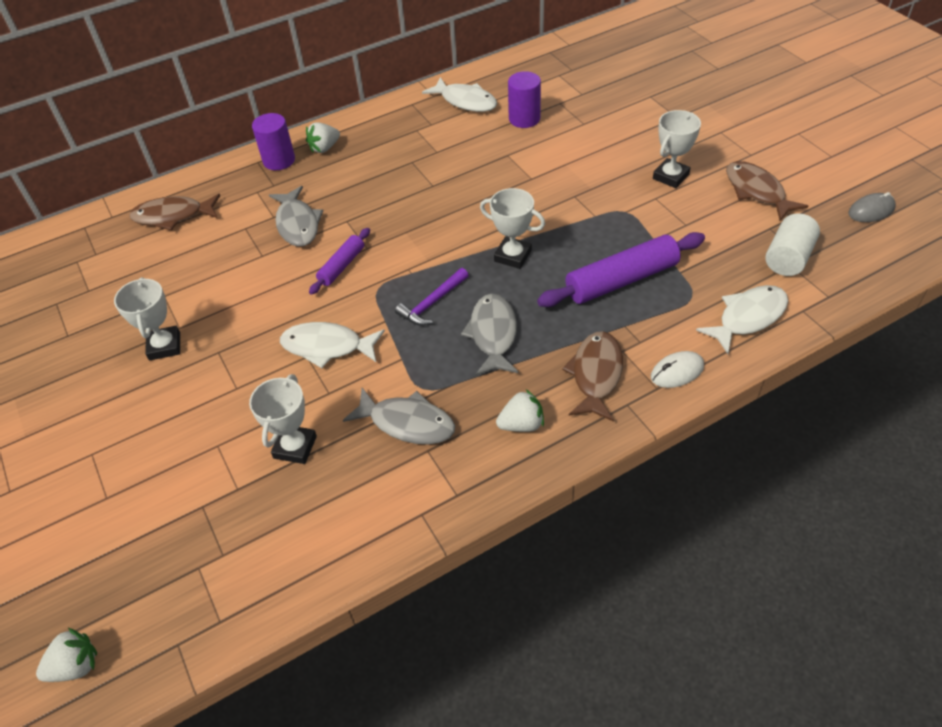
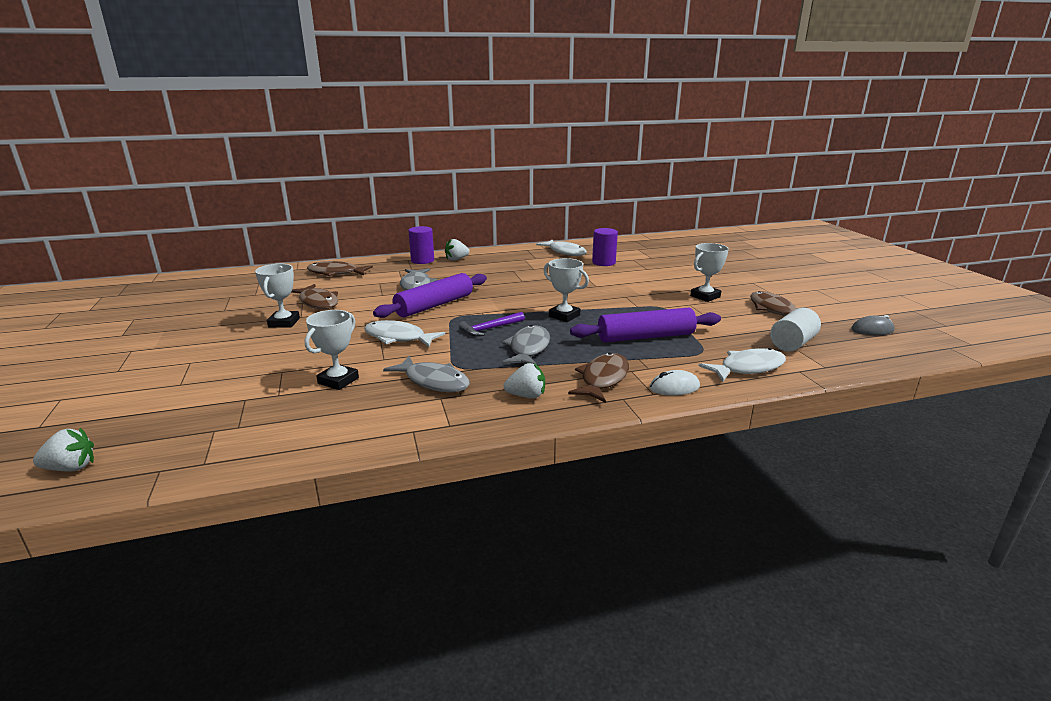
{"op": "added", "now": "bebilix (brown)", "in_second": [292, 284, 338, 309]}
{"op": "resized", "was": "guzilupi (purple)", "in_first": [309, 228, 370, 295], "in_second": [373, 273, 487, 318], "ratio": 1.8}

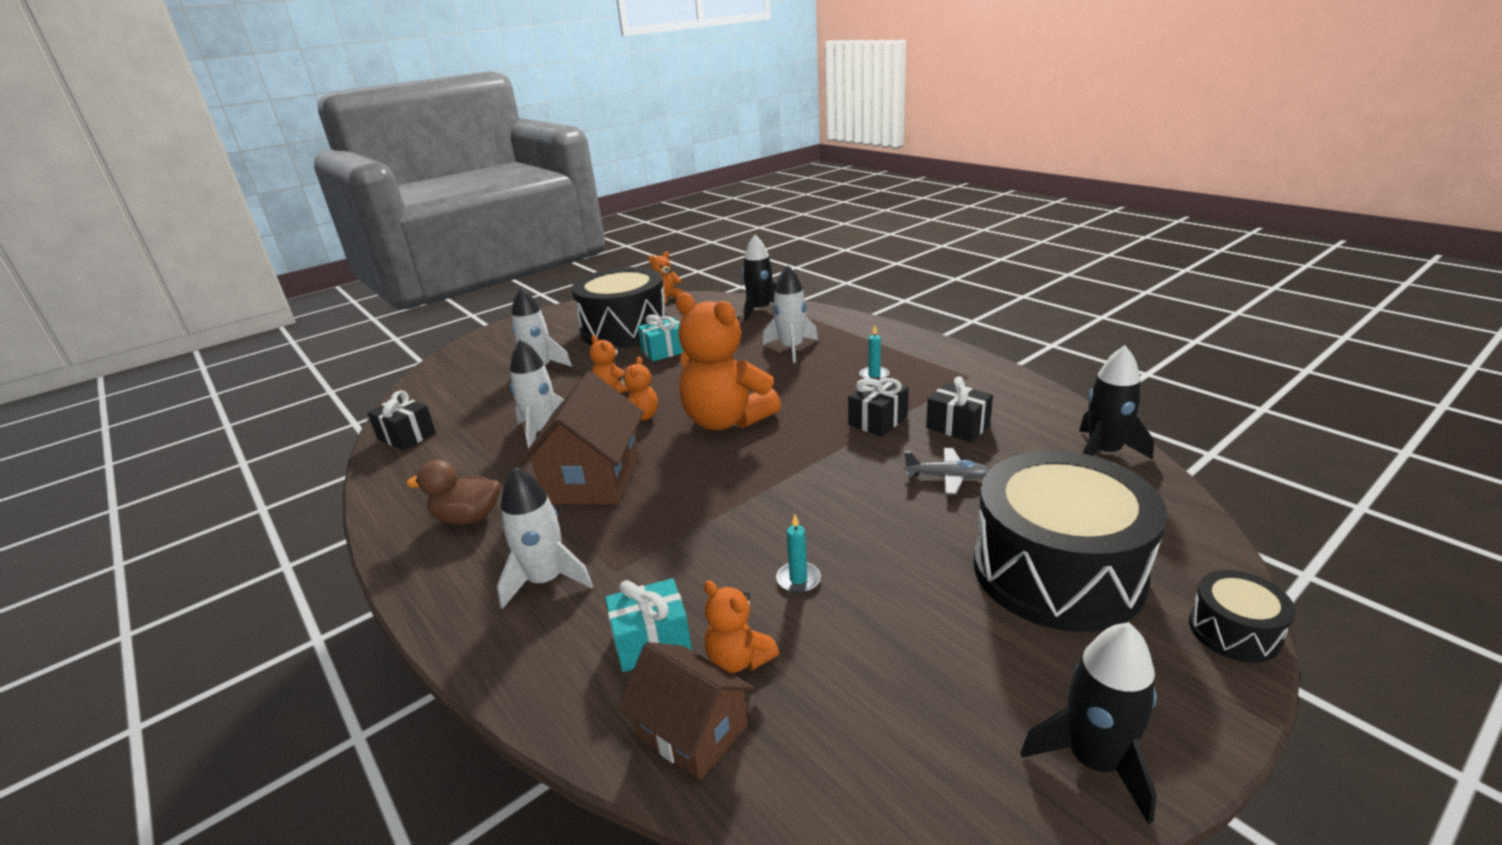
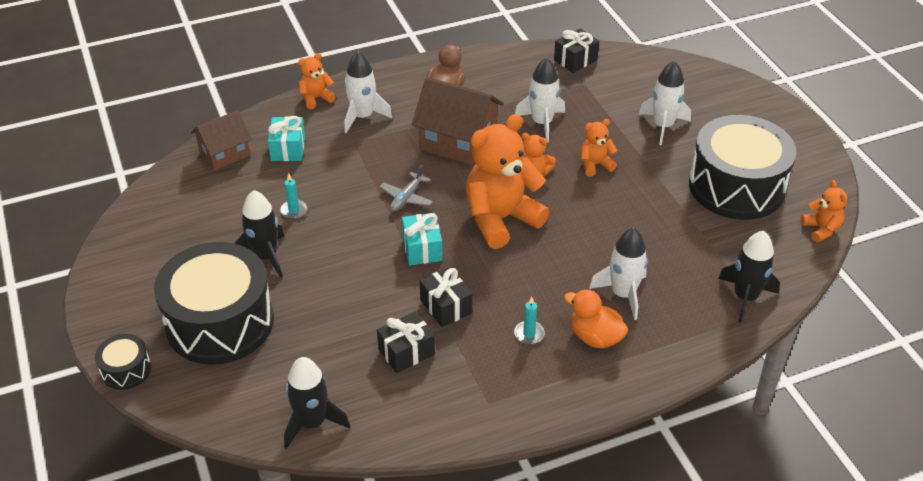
{"op": "moved", "was": "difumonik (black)", "in_first": [1020, 622, 1157, 824], "in_second": [234, 190, 285, 278]}
{"op": "moved", "was": "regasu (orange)", "in_first": [704, 580, 779, 673], "in_second": [298, 53, 336, 109]}
{"op": "moved", "was": "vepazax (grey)", "in_first": [904, 448, 989, 495], "in_second": [380, 165, 433, 211]}
{"op": "moved", "was": "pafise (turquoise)", "in_first": [638, 314, 684, 362], "in_second": [402, 213, 443, 265]}
{"op": "added", "now": "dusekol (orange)", "in_second": [564, 289, 628, 348]}

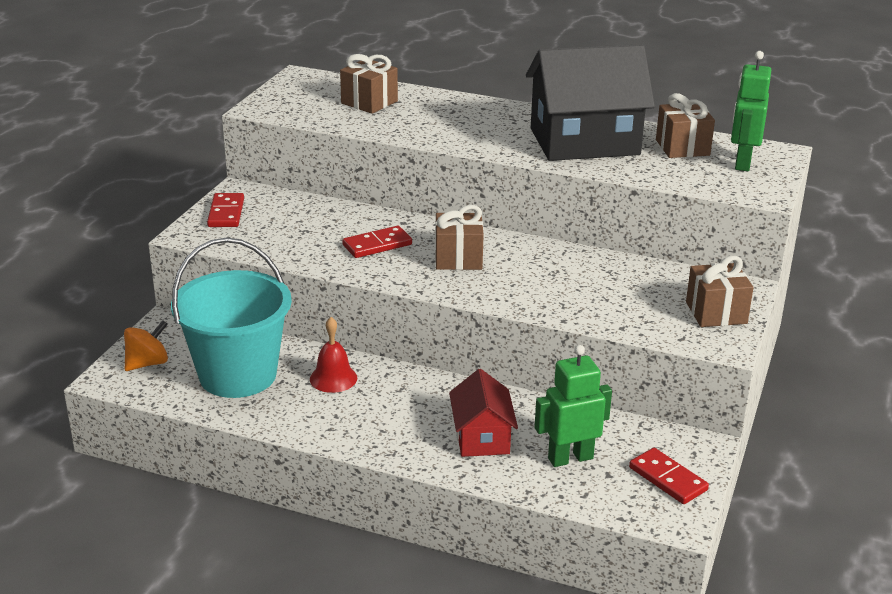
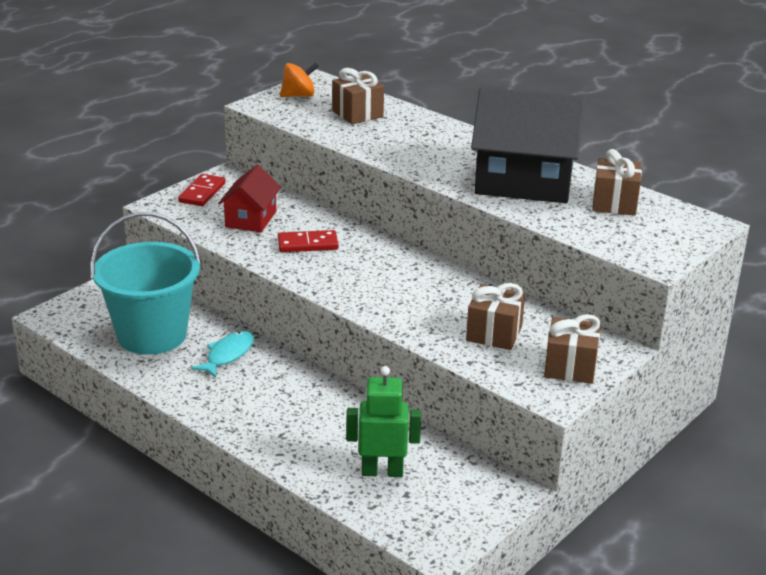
{"op": "replaced", "was": "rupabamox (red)", "now": "bebilix (turquoise)", "in_first": [310, 317, 357, 393], "in_second": [191, 331, 254, 378]}
{"op": "moved", "was": "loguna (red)", "in_first": [449, 369, 518, 457], "in_second": [218, 165, 281, 232]}
{"op": "moved", "was": "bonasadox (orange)", "in_first": [124, 320, 168, 371], "in_second": [280, 62, 319, 97]}
{"op": "moved", "was": "pafise (brown)", "in_first": [435, 205, 484, 270], "in_second": [466, 283, 525, 350]}
{"op": "removed", "was": "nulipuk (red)", "in_first": [629, 448, 709, 504]}
{"op": "removed", "was": "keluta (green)", "in_first": [731, 51, 771, 171]}

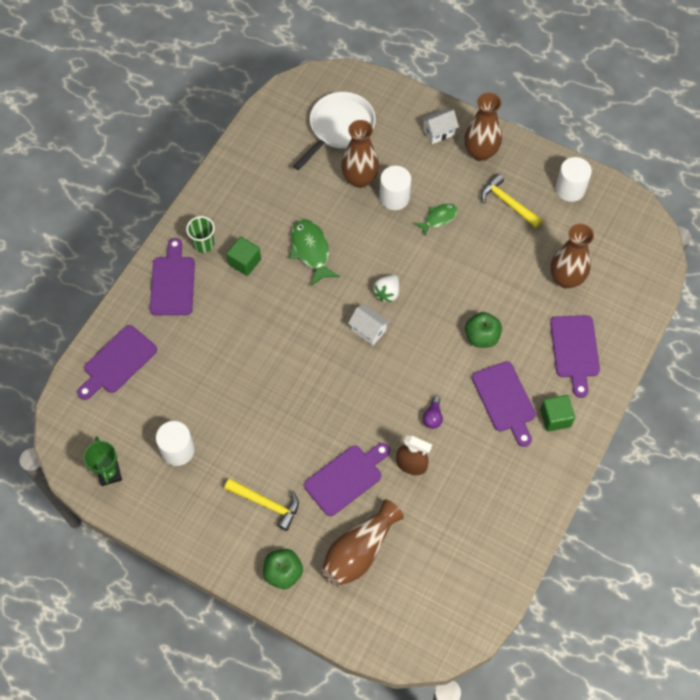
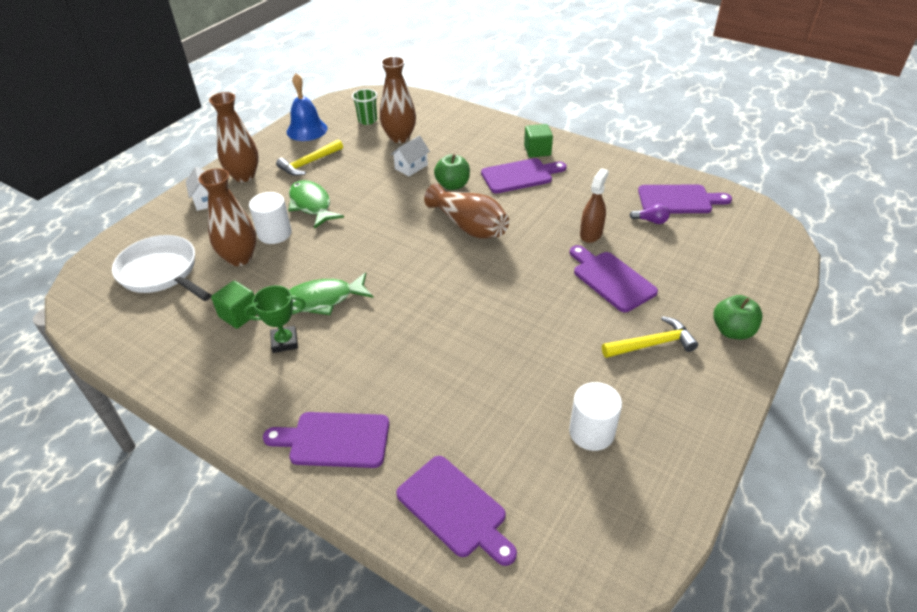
{"op": "moved", "was": "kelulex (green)", "in_first": [226, 236, 261, 276], "in_second": [211, 280, 257, 329]}
{"op": "moved", "was": "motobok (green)", "in_first": [84, 436, 122, 486], "in_second": [244, 285, 306, 353]}
{"op": "replaced", "was": "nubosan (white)", "now": "rupabamox (blue)", "in_first": [555, 157, 592, 202], "in_second": [287, 74, 328, 141]}
{"op": "resized", "was": "bebilix (green)", "in_first": [414, 203, 458, 237], "in_second": [288, 180, 344, 229], "ratio": 1.58}
{"op": "moved", "was": "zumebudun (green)", "in_first": [186, 216, 215, 253], "in_second": [352, 89, 377, 125]}
{"op": "moved", "was": "loguna (white)", "in_first": [348, 304, 390, 345], "in_second": [390, 135, 430, 176]}
{"op": "moved", "was": "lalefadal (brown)", "in_first": [322, 500, 404, 587], "in_second": [424, 183, 509, 239]}
{"op": "turned", "was": "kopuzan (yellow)", "in_first": [224, 479, 299, 531], "in_second": [602, 316, 698, 358], "clockwise": 45}
{"op": "moved", "was": "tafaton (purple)", "in_first": [423, 395, 443, 429], "in_second": [629, 204, 670, 224]}
{"op": "moved", "was": "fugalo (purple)", "in_first": [550, 315, 600, 398], "in_second": [638, 185, 732, 213]}
{"op": "removed", "was": "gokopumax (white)", "in_first": [373, 275, 399, 302]}

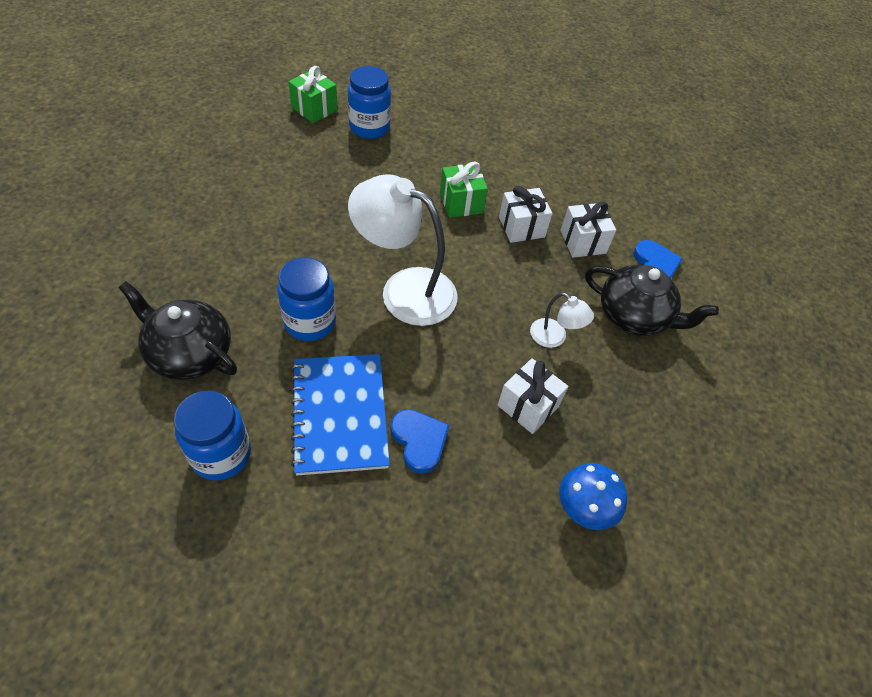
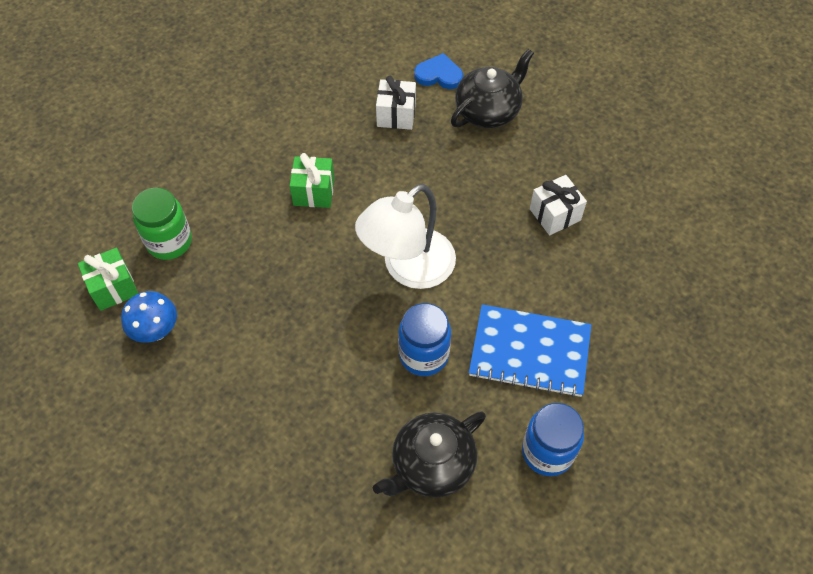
{"op": "moved", "was": "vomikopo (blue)", "in_first": [559, 463, 627, 530], "in_second": [121, 291, 177, 343]}
{"op": "recoloured", "was": "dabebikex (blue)", "now": "dabebikex (green)", "in_first": [348, 66, 391, 139], "in_second": [132, 188, 192, 260]}
{"op": "removed", "was": "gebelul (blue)", "in_first": [390, 409, 449, 473]}
{"op": "removed", "was": "pafise (white)", "in_first": [499, 186, 553, 243]}
{"op": "removed", "was": "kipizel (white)", "in_first": [530, 292, 594, 348]}

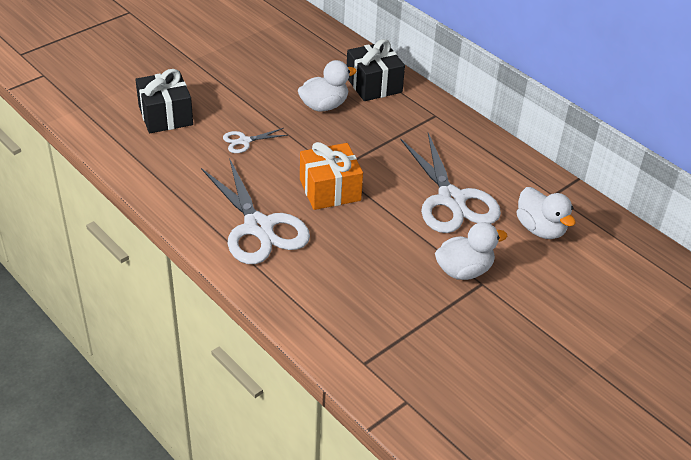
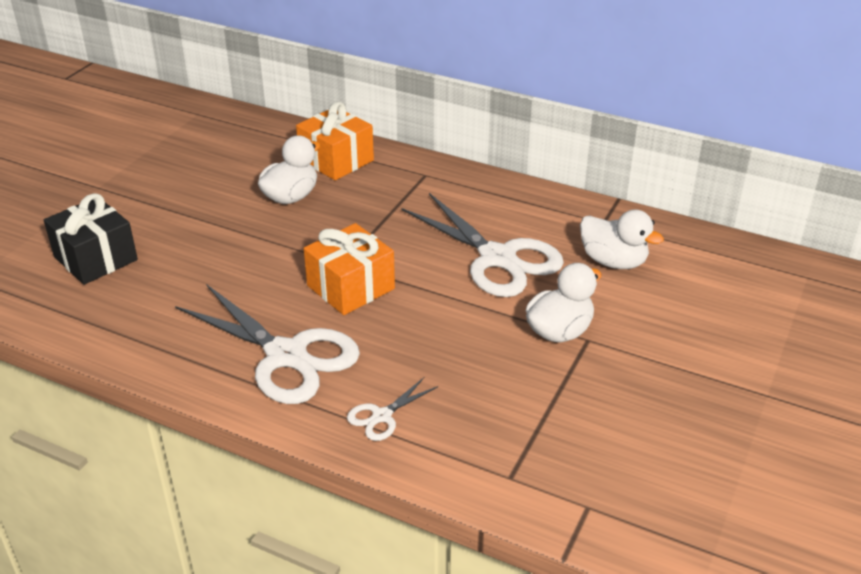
{"op": "recoloured", "was": "pafise (black)", "now": "pafise (orange)", "in_first": [347, 39, 405, 101], "in_second": [296, 101, 374, 180]}
{"op": "moved", "was": "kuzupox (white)", "in_first": [223, 128, 288, 153], "in_second": [347, 378, 438, 441]}

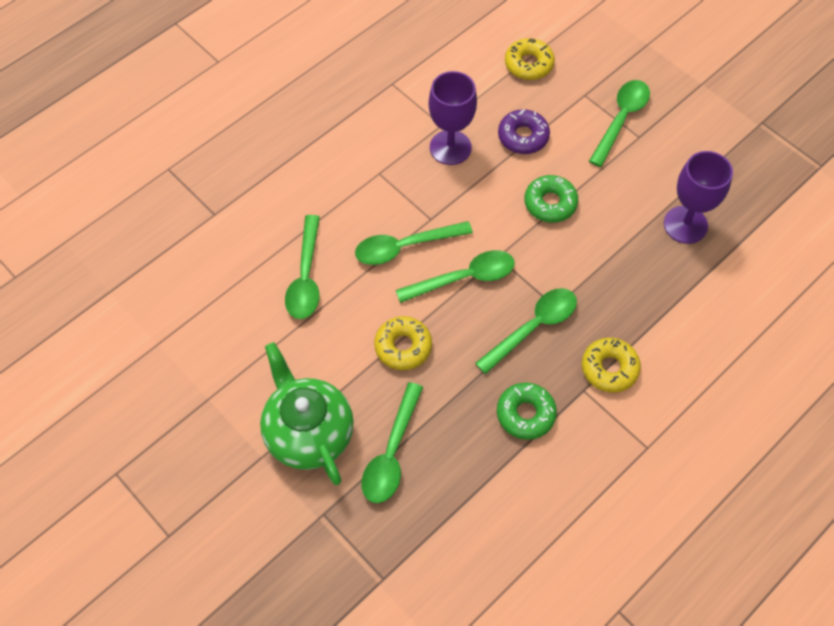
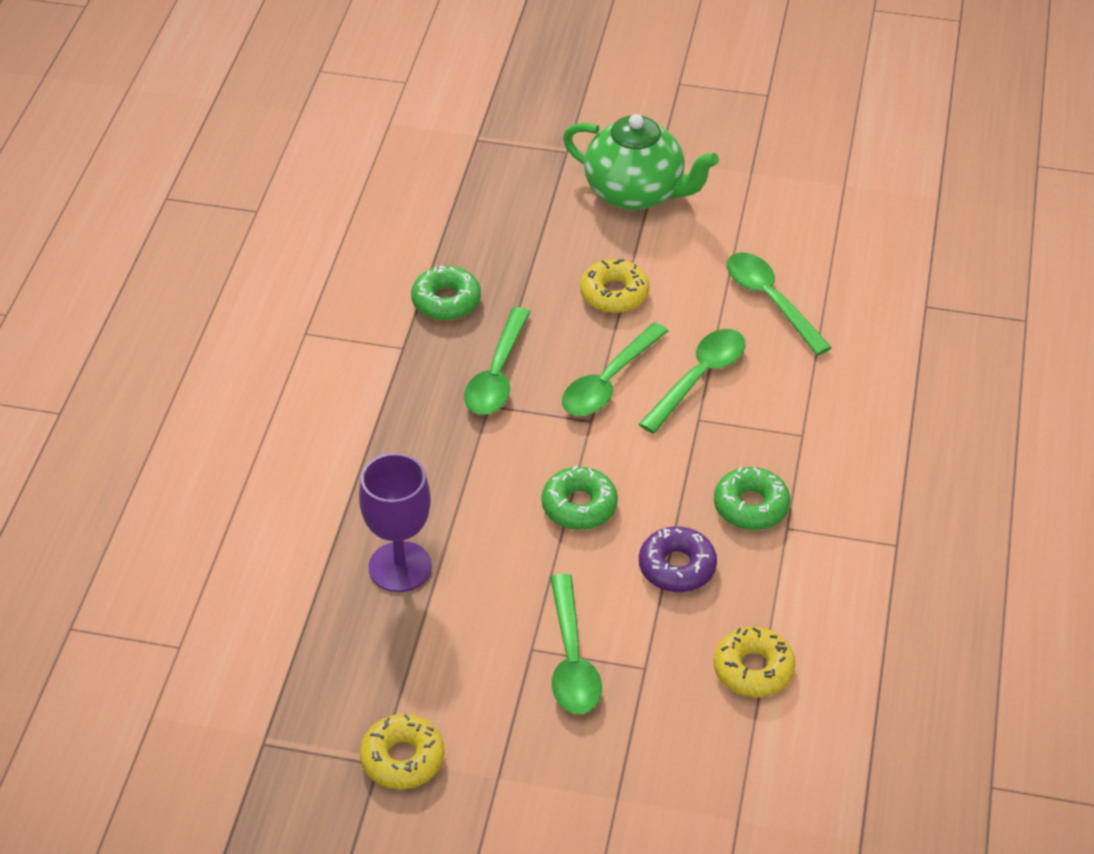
{"op": "moved", "was": "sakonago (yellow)", "in_first": [582, 338, 641, 393], "in_second": [360, 714, 444, 789]}
{"op": "replaced", "was": "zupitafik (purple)", "now": "sakonago (green)", "in_first": [429, 71, 477, 165], "in_second": [714, 467, 790, 530]}
{"op": "removed", "was": "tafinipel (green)", "in_first": [362, 382, 423, 503]}

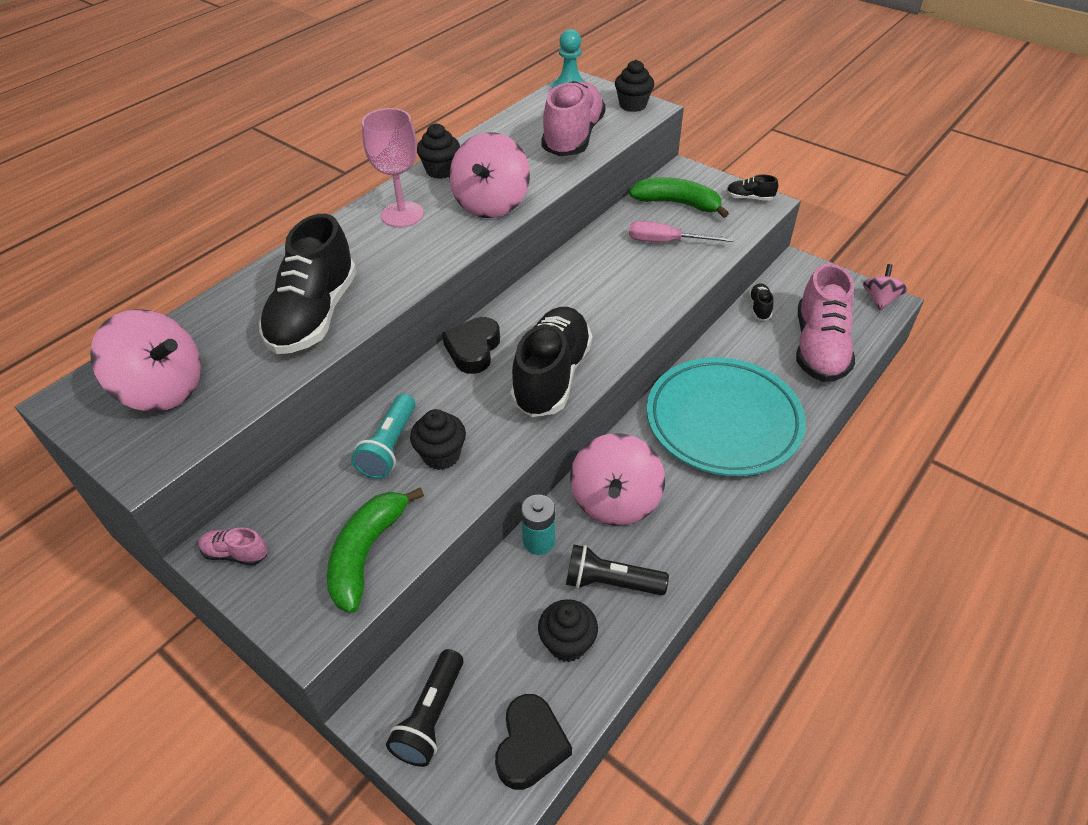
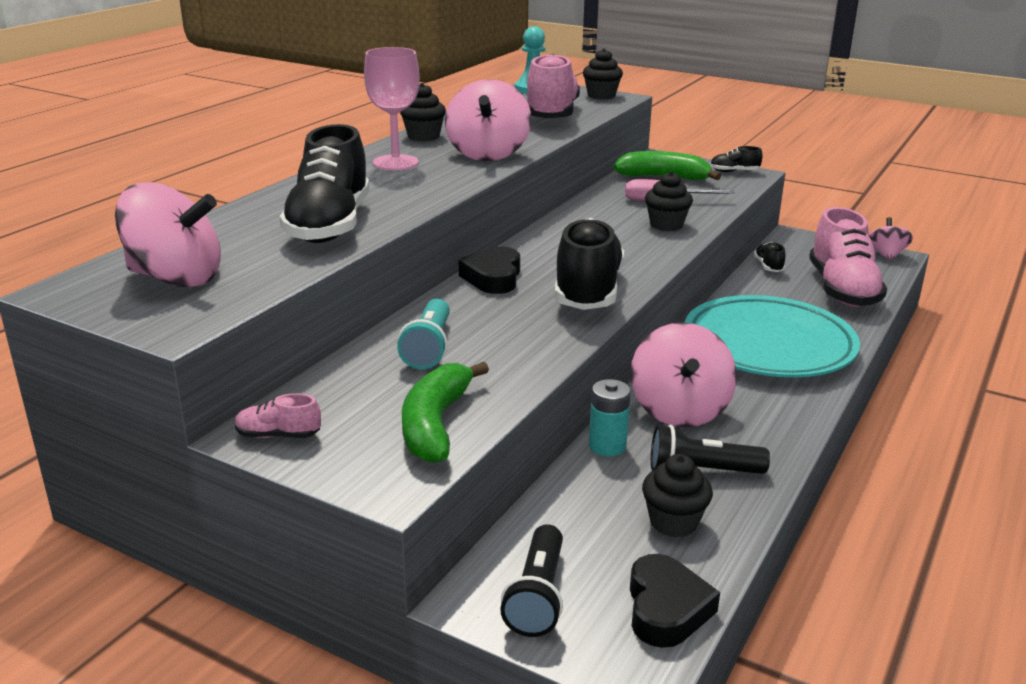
{"op": "moved", "was": "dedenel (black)", "in_first": [410, 409, 466, 470], "in_second": [645, 171, 693, 231]}

